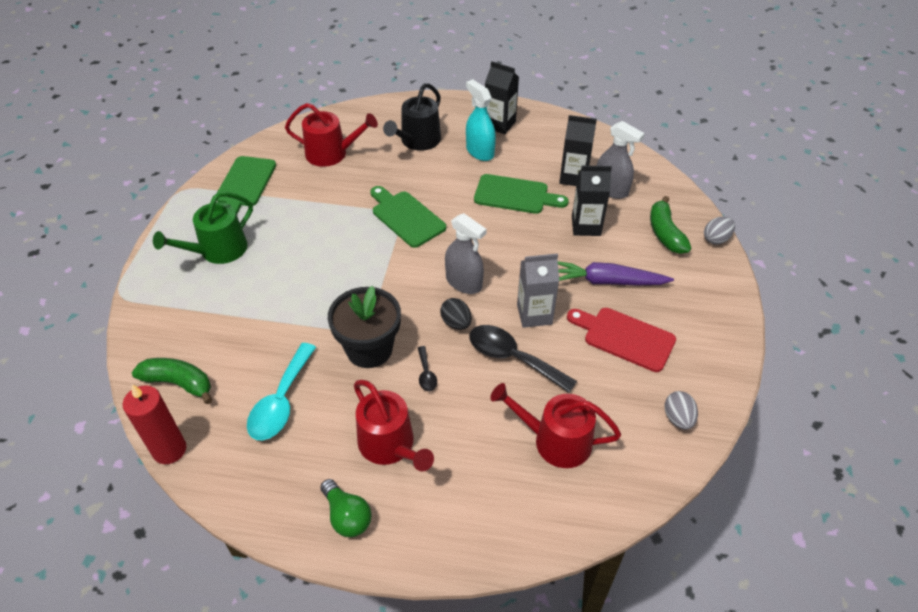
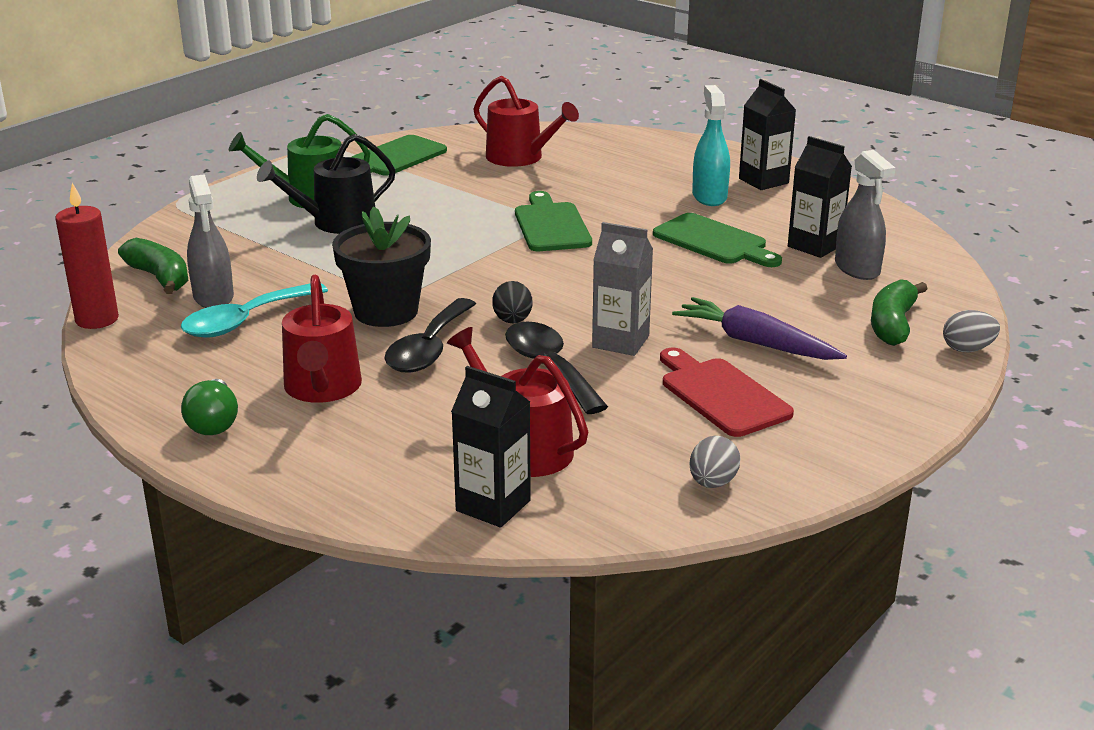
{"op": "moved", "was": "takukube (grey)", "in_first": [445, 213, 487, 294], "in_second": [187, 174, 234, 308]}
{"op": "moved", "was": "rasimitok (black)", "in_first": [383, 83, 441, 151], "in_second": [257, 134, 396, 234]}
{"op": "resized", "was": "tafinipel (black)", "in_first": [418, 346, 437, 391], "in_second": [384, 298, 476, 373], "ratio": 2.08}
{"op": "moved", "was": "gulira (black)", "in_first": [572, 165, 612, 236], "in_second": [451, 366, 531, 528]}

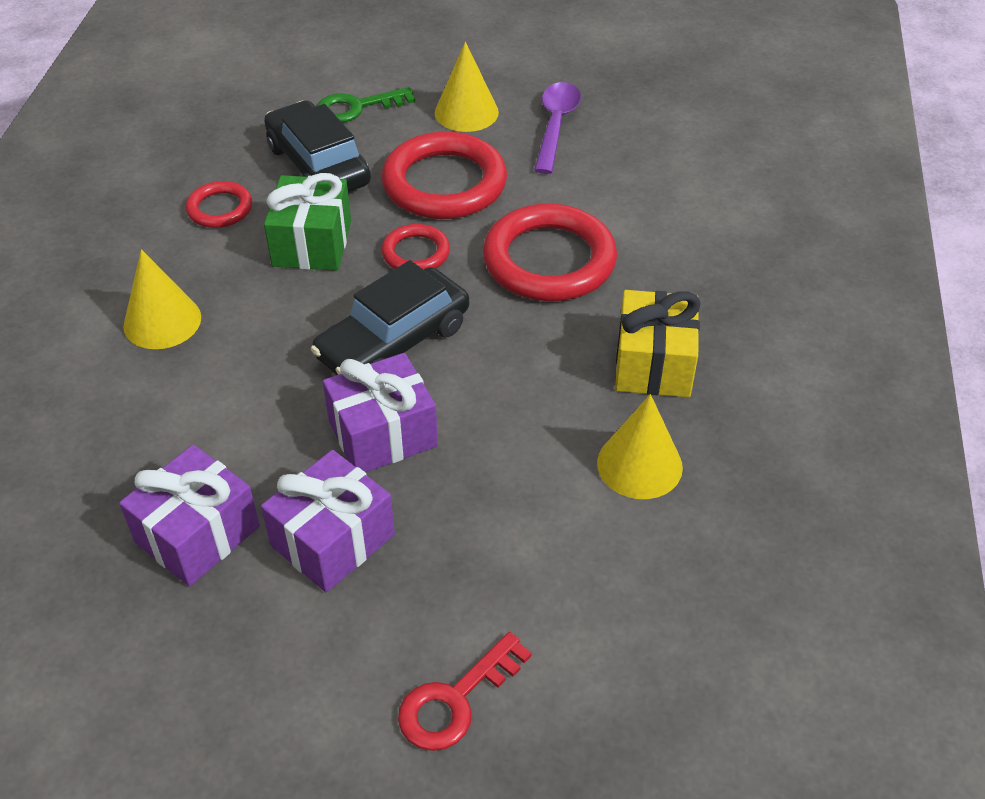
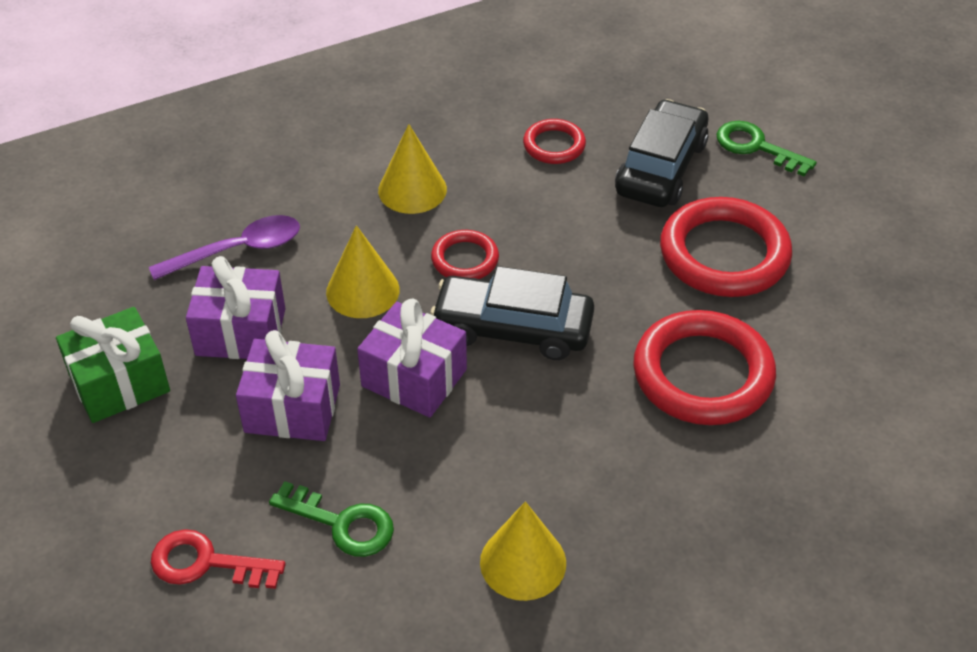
{"op": "moved", "was": "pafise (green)", "in_first": [264, 173, 351, 271], "in_second": [56, 307, 170, 423]}
{"op": "moved", "was": "tafinipel (purple)", "in_first": [534, 82, 581, 174], "in_second": [149, 215, 300, 280]}
{"op": "added", "now": "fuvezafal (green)", "in_second": [269, 481, 394, 557]}
{"op": "moved", "was": "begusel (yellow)", "in_first": [435, 42, 499, 132], "in_second": [326, 225, 400, 318]}
{"op": "moved", "was": "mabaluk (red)", "in_first": [381, 224, 450, 270], "in_second": [431, 230, 499, 279]}
{"op": "removed", "was": "pafise (yellow)", "in_first": [615, 290, 701, 397]}

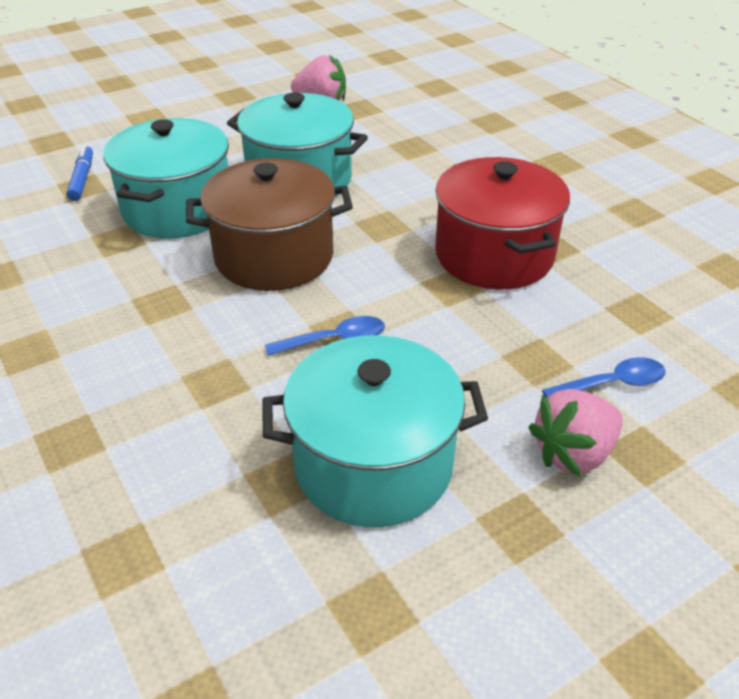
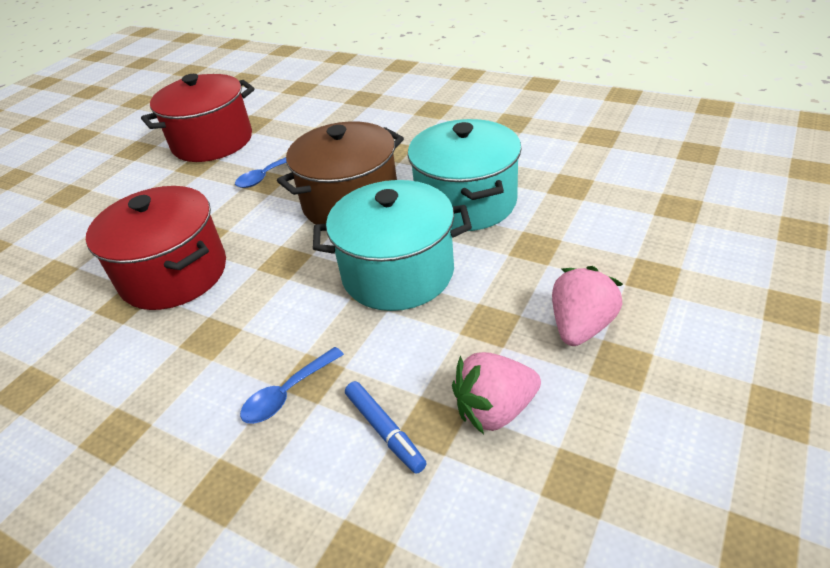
{"op": "recoloured", "was": "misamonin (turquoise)", "now": "misamonin (red)", "in_first": [262, 335, 488, 527], "in_second": [141, 74, 255, 162]}
{"op": "moved", "was": "tafinipel (blue)", "in_first": [542, 357, 666, 397], "in_second": [240, 347, 344, 424]}
{"op": "moved", "was": "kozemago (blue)", "in_first": [66, 145, 93, 201], "in_second": [345, 381, 427, 474]}
{"op": "moved", "was": "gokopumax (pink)", "in_first": [528, 389, 623, 476], "in_second": [552, 266, 623, 346]}

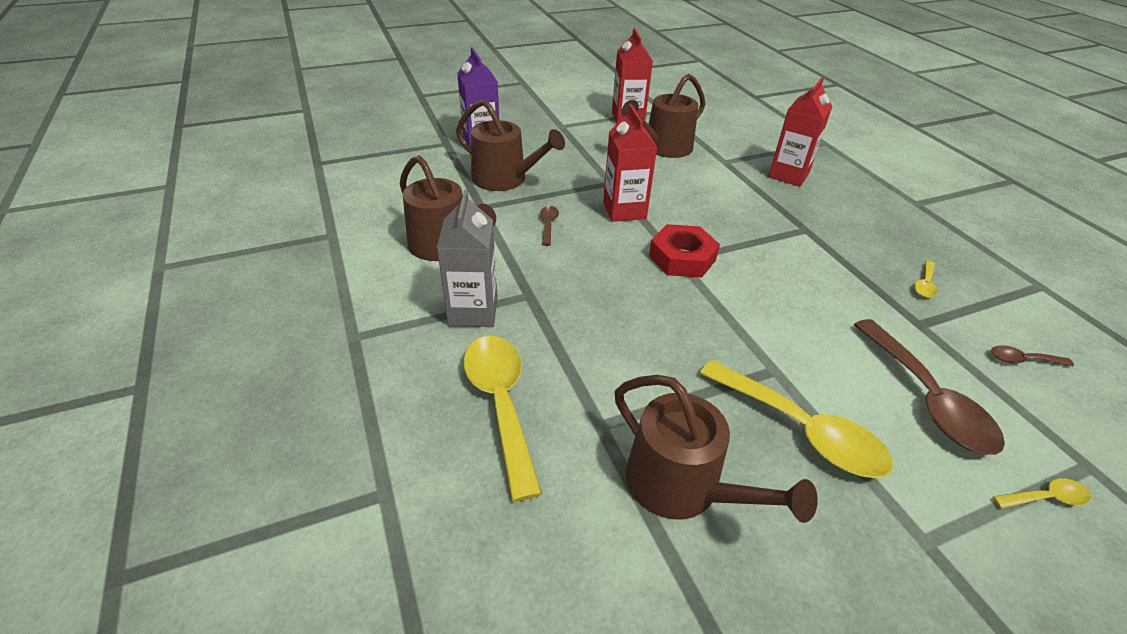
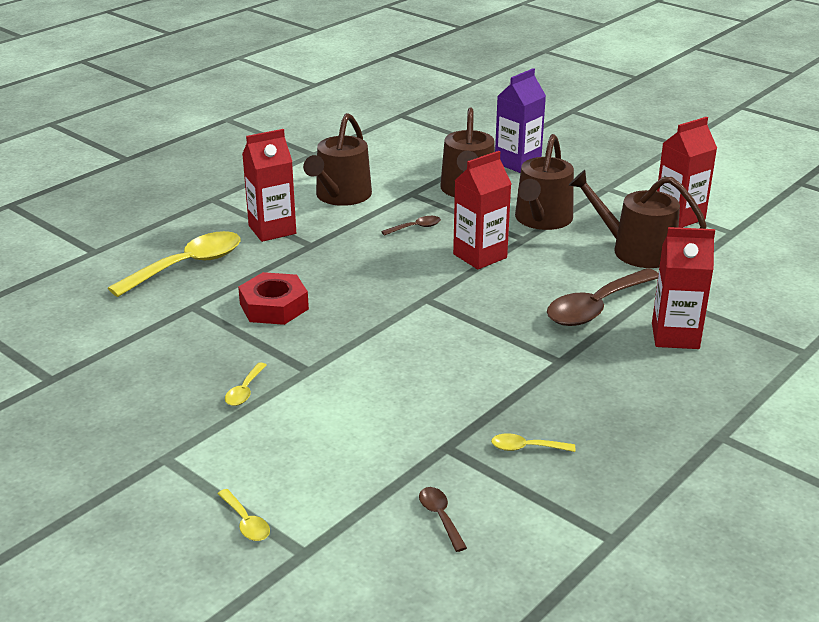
{"op": "resized", "was": "tafinipel (yellow)", "in_first": [700, 360, 893, 478], "in_second": [225, 362, 267, 406], "ratio": 0.45}
{"op": "moved", "was": "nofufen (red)", "in_first": [649, 224, 720, 278], "in_second": [238, 272, 309, 325]}
{"op": "recoloured", "was": "gulira (grey)", "now": "gulira (red)", "in_first": [437, 190, 498, 327], "in_second": [242, 129, 296, 242]}
{"op": "moved", "was": "rasimitok (brown)", "in_first": [615, 375, 818, 523], "in_second": [515, 134, 574, 230]}
{"op": "moved", "was": "tafinipel (brown)", "in_first": [854, 319, 1005, 455], "in_second": [547, 268, 659, 326]}

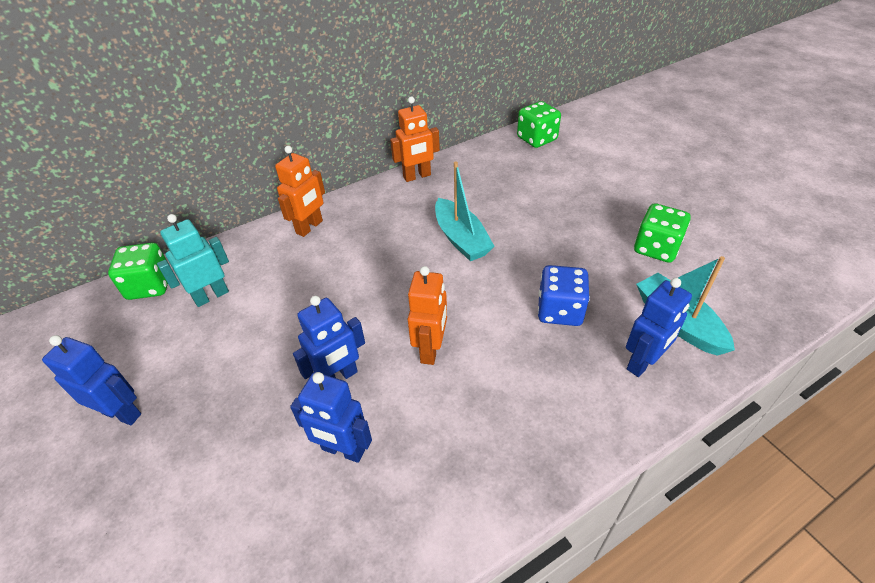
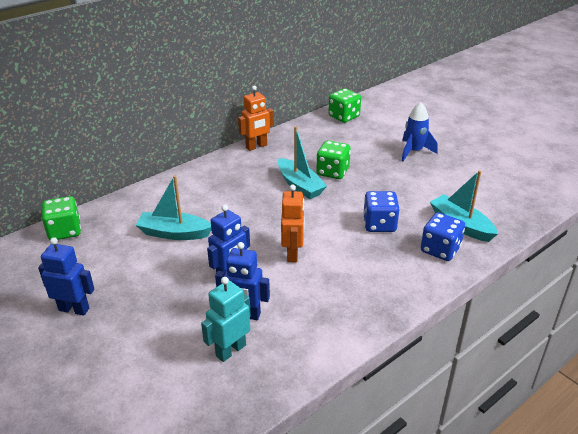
{"op": "added", "now": "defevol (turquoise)", "in_second": [136, 175, 211, 240]}
{"op": "moved", "was": "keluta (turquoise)", "in_first": [157, 214, 229, 307], "in_second": [201, 277, 251, 362]}
{"op": "moved", "was": "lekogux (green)", "in_first": [634, 203, 691, 263], "in_second": [316, 140, 351, 179]}
{"op": "added", "now": "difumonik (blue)", "in_second": [402, 102, 438, 162]}
{"op": "replaced", "was": "keluta (blue)", "now": "lekogux (blue)", "in_first": [626, 278, 692, 377], "in_second": [421, 212, 465, 261]}
{"op": "removed", "was": "keluta (orange)", "in_first": [275, 146, 325, 237]}

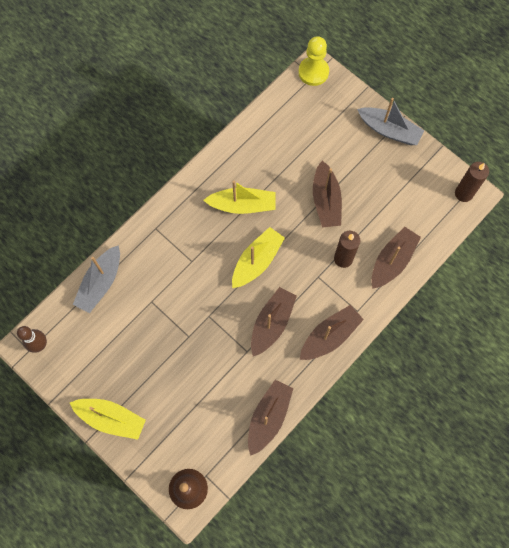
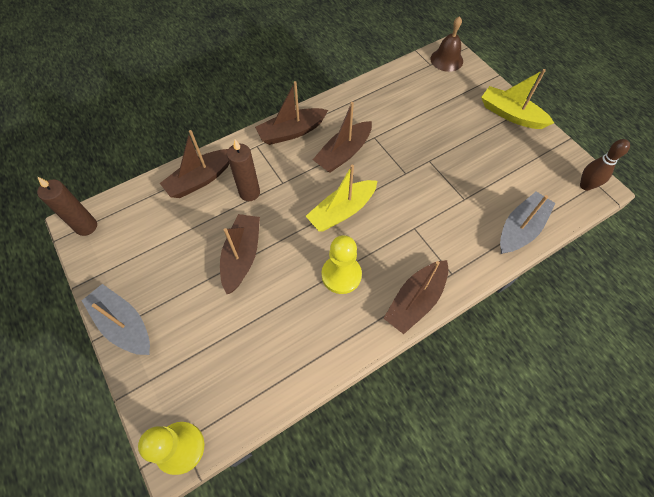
{"op": "replaced", "was": "defevol (yellow)", "now": "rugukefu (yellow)", "in_first": [203, 180, 275, 214], "in_second": [322, 235, 362, 294]}
{"op": "moved", "was": "defevol (brown)", "in_first": [248, 380, 293, 456], "in_second": [383, 260, 448, 334]}

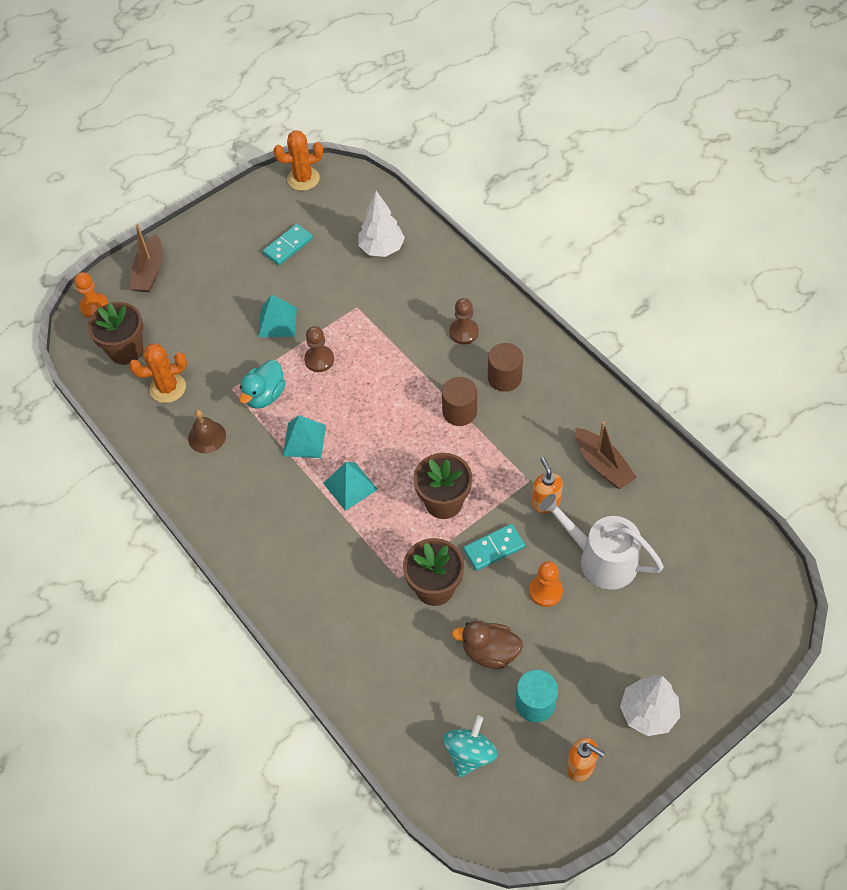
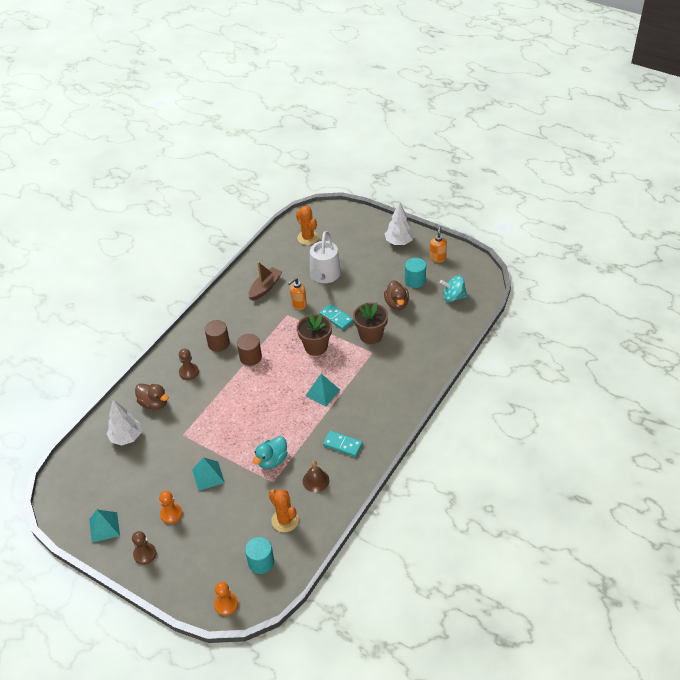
{"op": "moved", "was": "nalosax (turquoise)", "in_first": [283, 415, 326, 458], "in_second": [89, 509, 120, 543]}
{"op": "moved", "was": "rugukefu (brown)", "in_first": [304, 326, 334, 372], "in_second": [132, 531, 157, 565]}
{"op": "added", "now": "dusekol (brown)", "in_second": [135, 384, 169, 410]}
{"op": "moved", "was": "rugukefu (orange)", "in_first": [529, 561, 563, 607], "in_second": [159, 491, 183, 524]}
{"op": "replaced", "was": "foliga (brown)", "now": "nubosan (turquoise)", "in_first": [88, 302, 143, 365], "in_second": [245, 537, 274, 574]}
{"op": "turned", "was": "dusekol (turquoise)", "in_first": [239, 360, 286, 409], "in_second": [253, 436, 288, 469], "clockwise": 120}
{"op": "moved", "was": "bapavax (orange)", "in_first": [273, 130, 323, 191], "in_second": [296, 206, 319, 245]}
{"op": "moved", "was": "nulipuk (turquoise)", "in_first": [263, 224, 313, 265], "in_second": [323, 430, 363, 457]}
{"op": "removed", "was": "defevol (brown)", "in_first": [130, 224, 163, 292]}

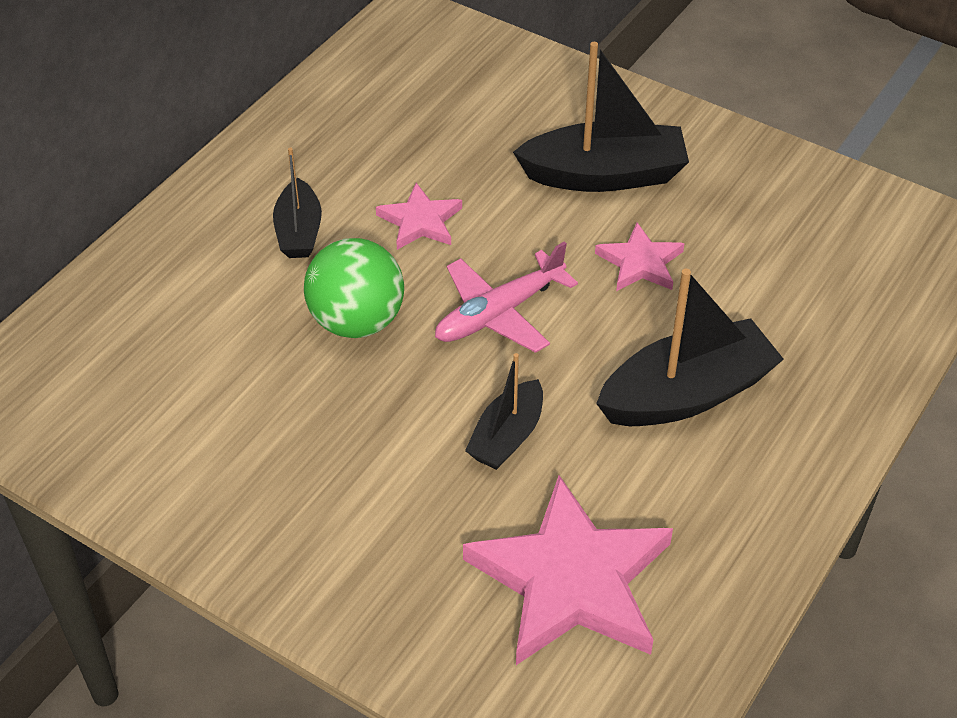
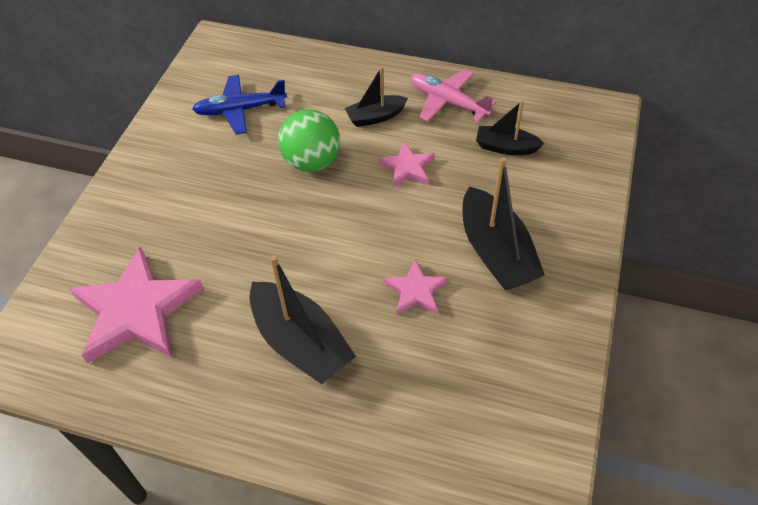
{"op": "added", "now": "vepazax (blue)", "in_second": [192, 75, 287, 134]}
{"op": "moved", "was": "vepazax (pink)", "in_first": [435, 241, 578, 353], "in_second": [411, 69, 496, 122]}
{"op": "moved", "was": "defevol (black)", "in_first": [465, 353, 543, 470], "in_second": [476, 100, 544, 155]}

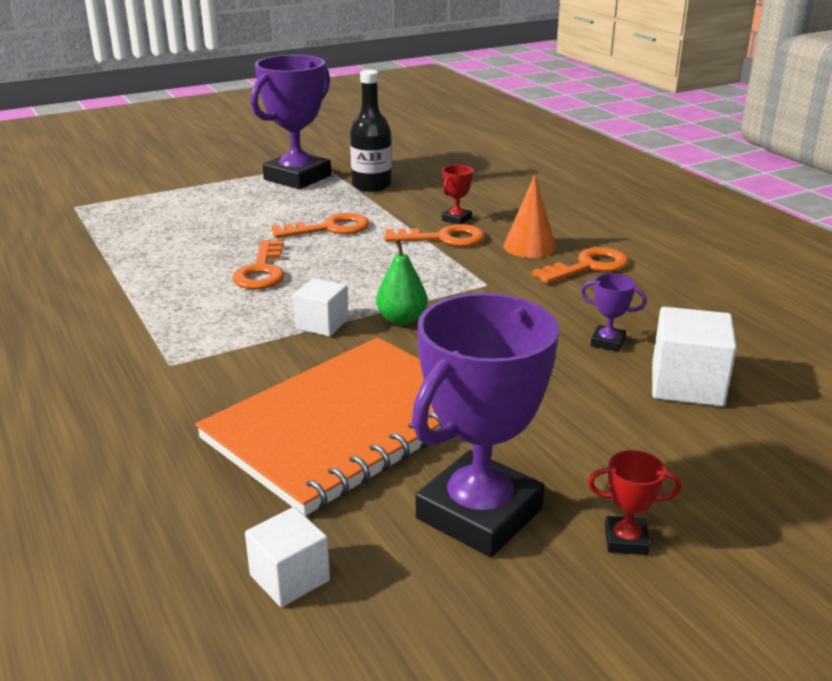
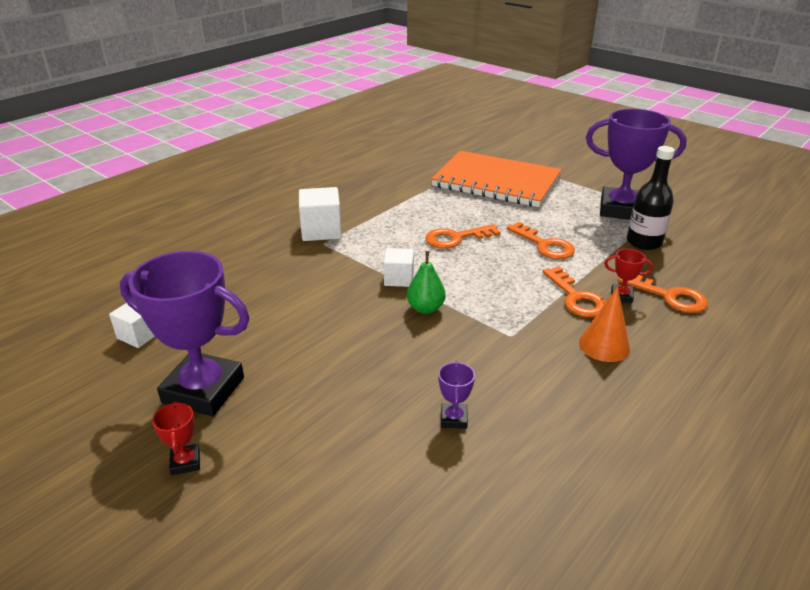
{"op": "moved", "was": "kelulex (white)", "in_first": [652, 307, 737, 407], "in_second": [299, 187, 342, 241]}
{"op": "moved", "was": "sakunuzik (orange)", "in_first": [195, 337, 443, 516], "in_second": [431, 151, 562, 207]}
{"op": "moved", "was": "fuvezafal (orange)", "in_first": [532, 247, 629, 284], "in_second": [618, 275, 708, 313]}

